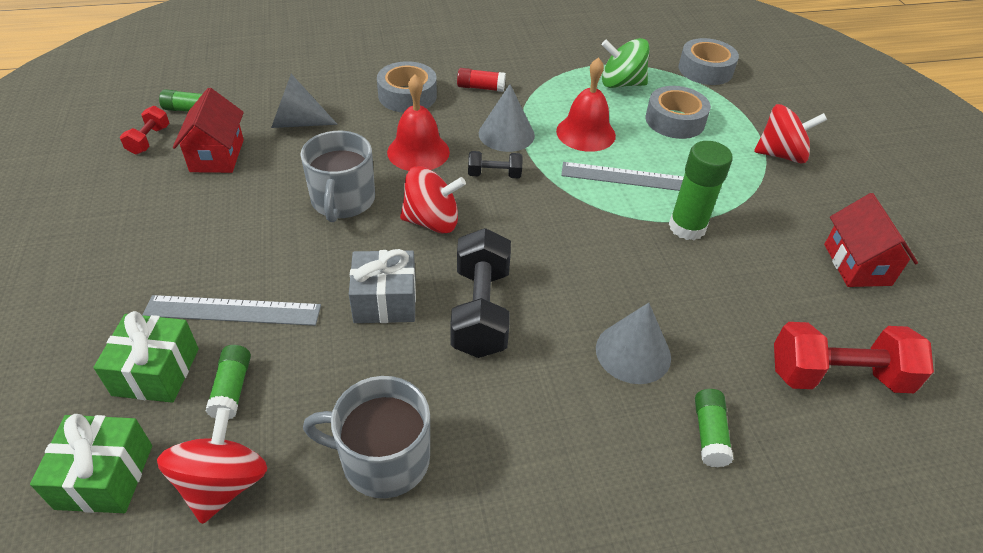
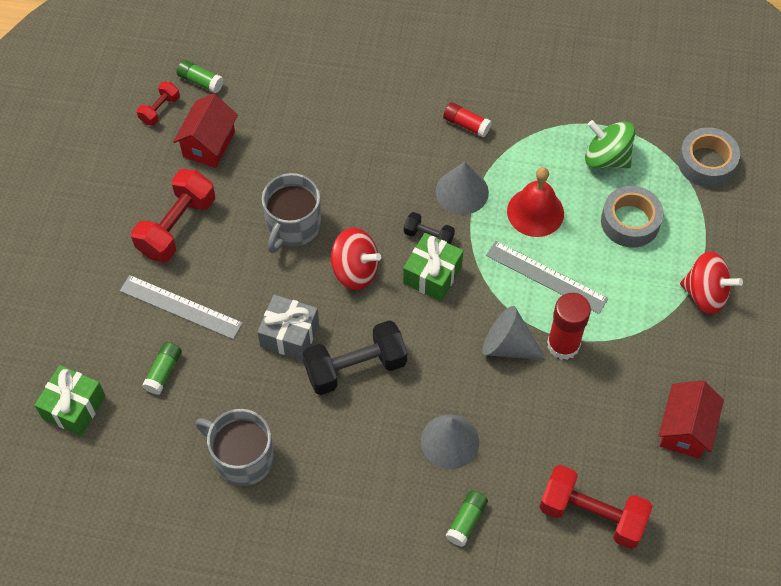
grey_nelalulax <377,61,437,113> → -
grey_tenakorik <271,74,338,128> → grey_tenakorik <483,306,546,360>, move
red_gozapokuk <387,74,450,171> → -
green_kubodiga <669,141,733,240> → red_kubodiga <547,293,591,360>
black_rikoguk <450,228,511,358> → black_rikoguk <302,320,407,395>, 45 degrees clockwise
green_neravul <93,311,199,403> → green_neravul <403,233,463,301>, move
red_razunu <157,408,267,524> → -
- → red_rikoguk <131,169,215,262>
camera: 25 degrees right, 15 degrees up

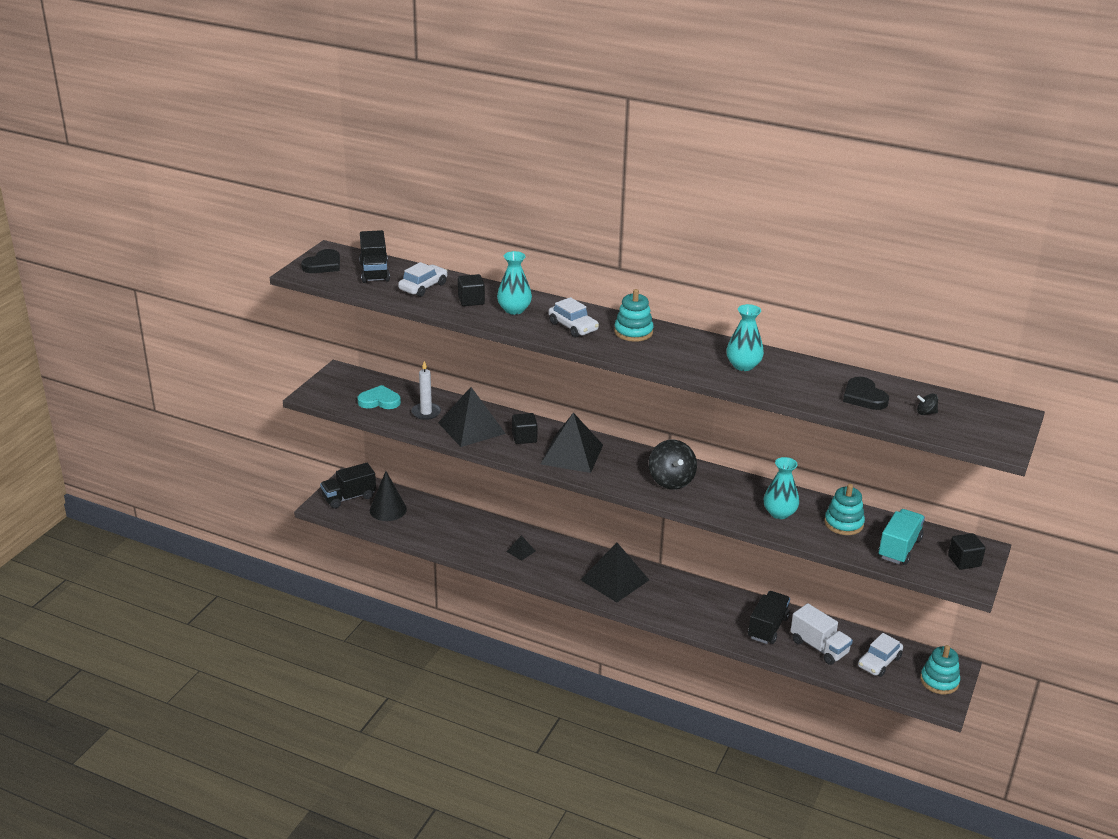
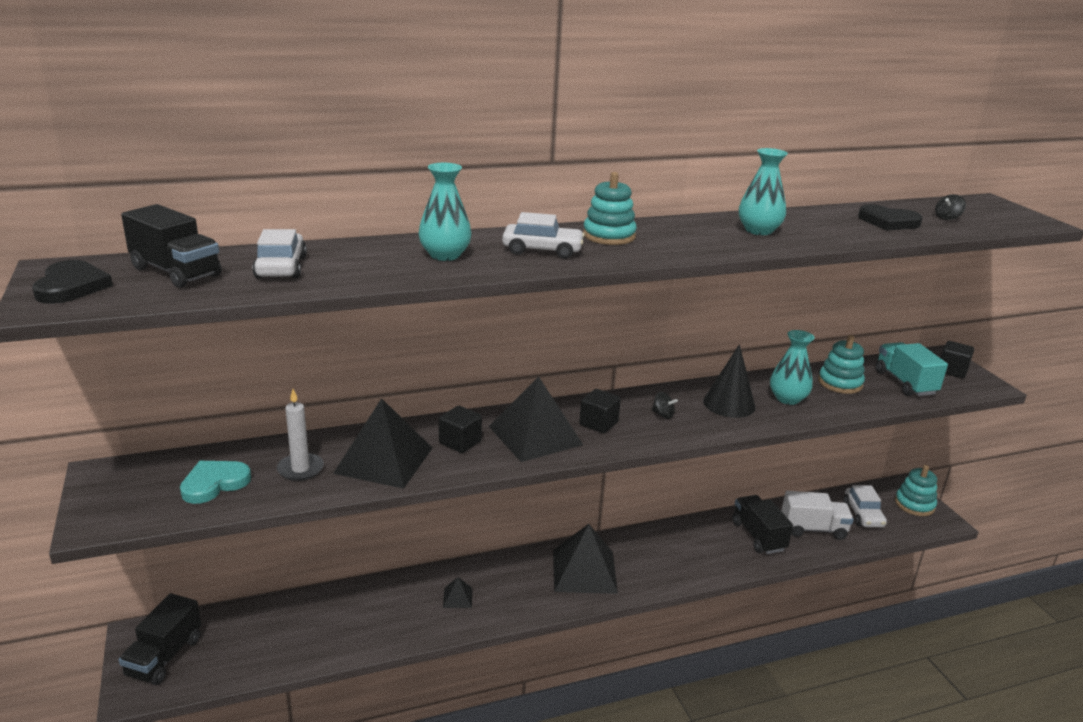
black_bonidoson <458,274,485,306> → black_bonidoson <579,389,621,433>, move
black_razunu <649,440,697,490> → black_razunu <652,392,678,419>, x0.45
black_tenakorik <370,471,407,521> → black_tenakorik <703,344,755,418>, move
camera: 45 degrees left, 5 degrees down

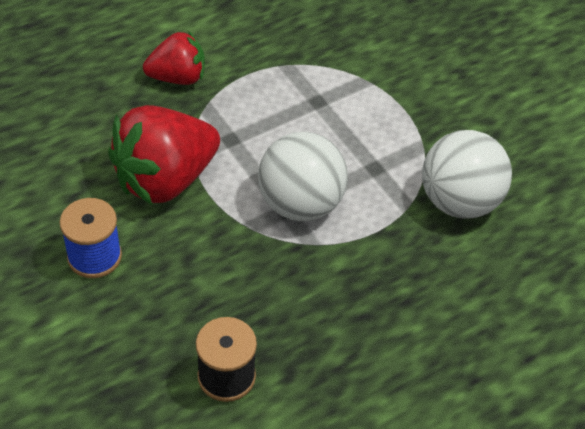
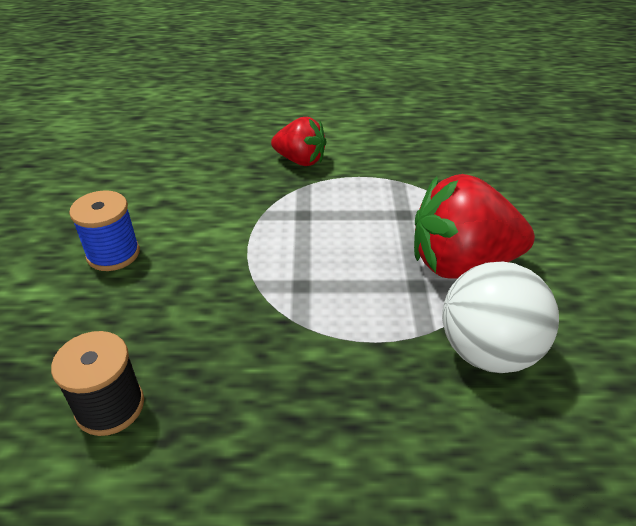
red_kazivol <108,105,220,205> → red_kazivol <414,174,535,279>, move
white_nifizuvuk <258,132,348,222> → -
camera: 35 degrees right, 10 degrees down

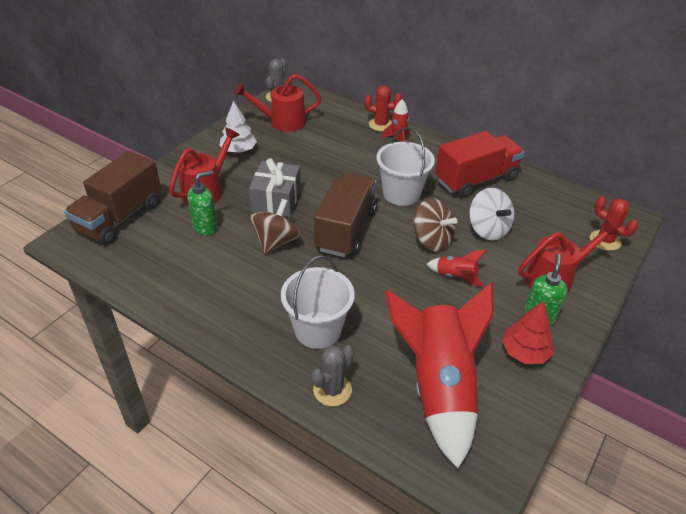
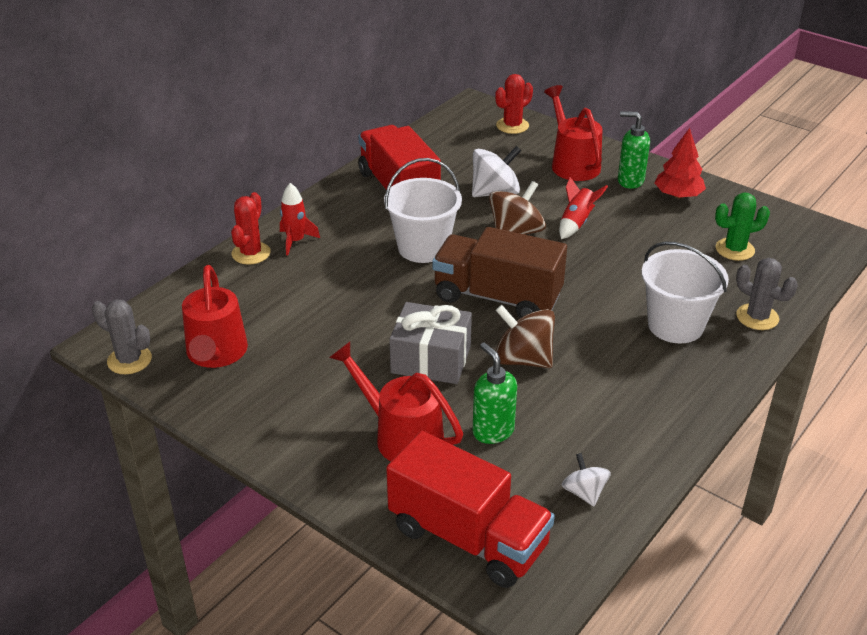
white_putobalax <220,100,257,153> → -
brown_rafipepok <64,151,161,245> → red_rafipepok <386,431,555,588>
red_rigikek <385,283,494,469> → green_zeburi <715,193,770,261>
- → white_razunu <562,453,611,506>
camera: 85 degrees left, 5 degrees down

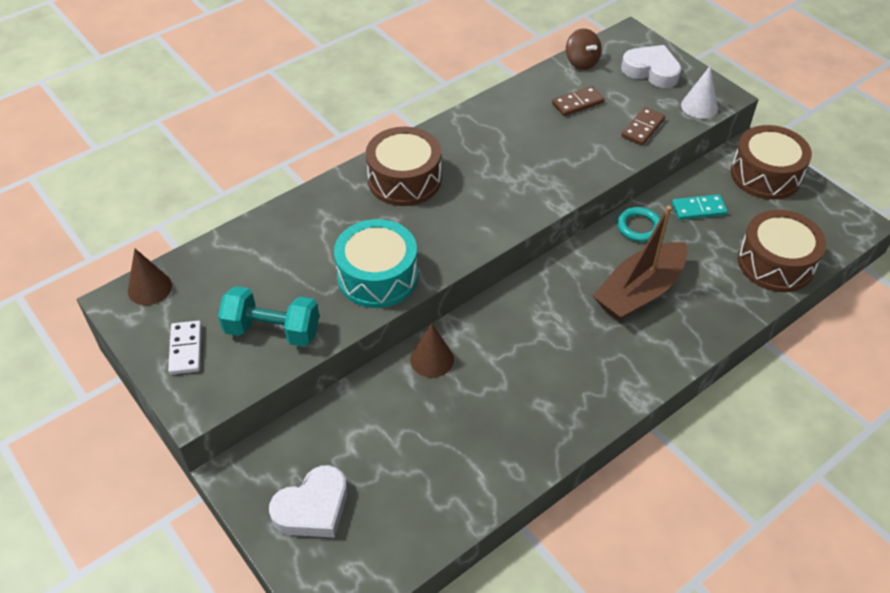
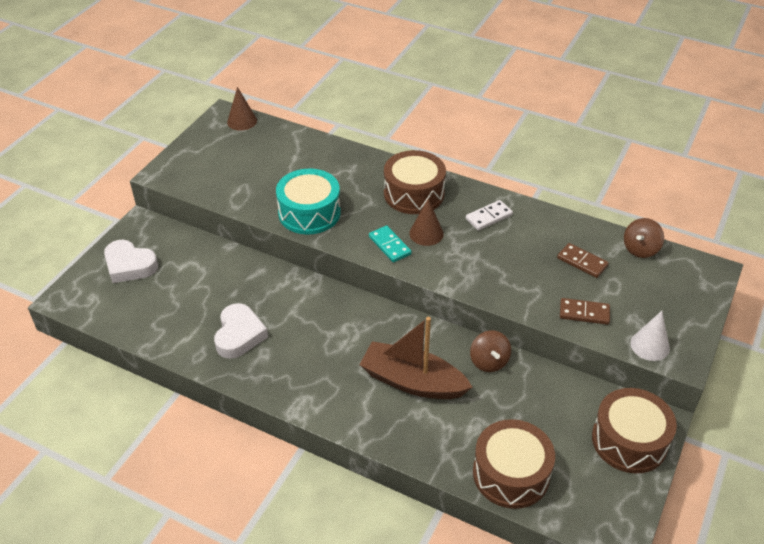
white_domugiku <621,45,682,88> → white_domugiku <214,303,268,359>, move
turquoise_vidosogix <672,194,728,220> → turquoise_vidosogix <369,225,412,263>, move
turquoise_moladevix <617,207,661,242> → brown_razunu <470,330,511,372>
turquoise_rikoguk <218,286,319,347> → -
white_vidosogix <168,321,202,374> → white_vidosogix <466,200,513,231>, move
brown_tenakorik <410,323,454,378> → brown_tenakorik <409,199,444,246>, move
camera: 65 degrees right, 5 degrees down

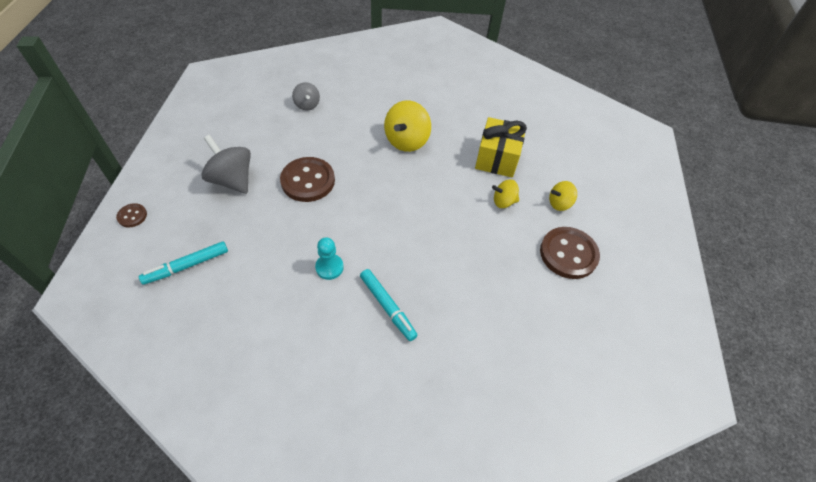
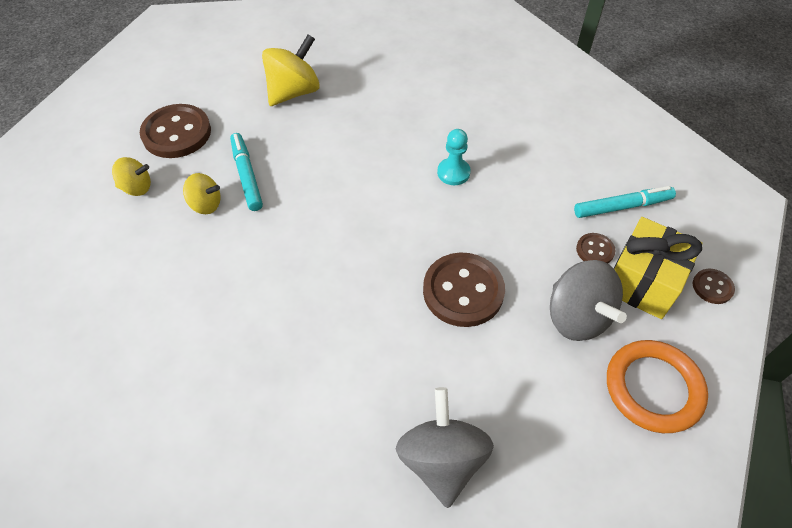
grey_razunu <292,82,320,111> → grey_razunu <396,387,494,508>, x1.74
yellow_razunu <384,100,431,152> → yellow_razunu <262,34,320,106>, move
yellow_neravul <475,117,527,178> → yellow_neravul <614,217,702,319>, move
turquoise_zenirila <360,269,418,341> → turquoise_zenirila <230,133,263,211>, move
- → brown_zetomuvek <576,233,615,264>
- → orange_moladevix <607,340,708,433>
camera: 160 degrees left, 0 degrees up

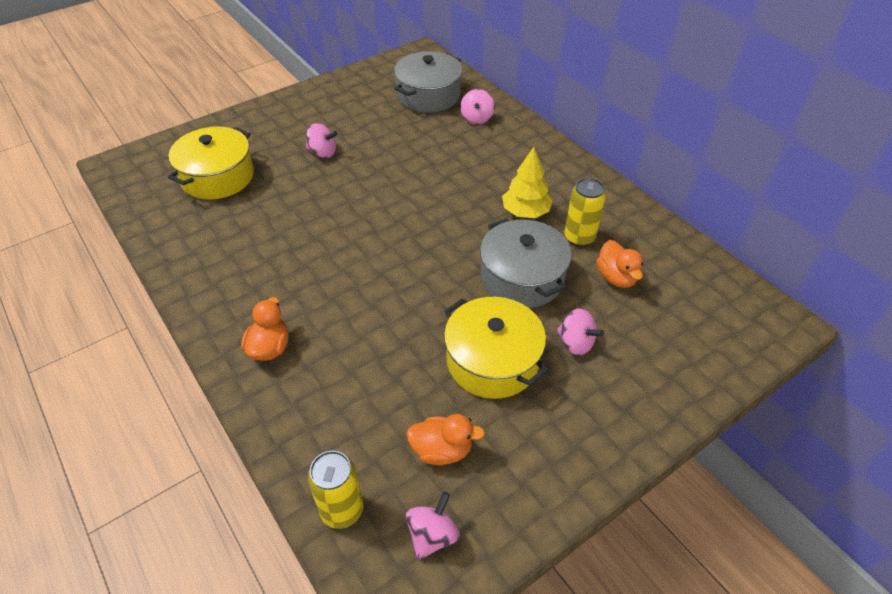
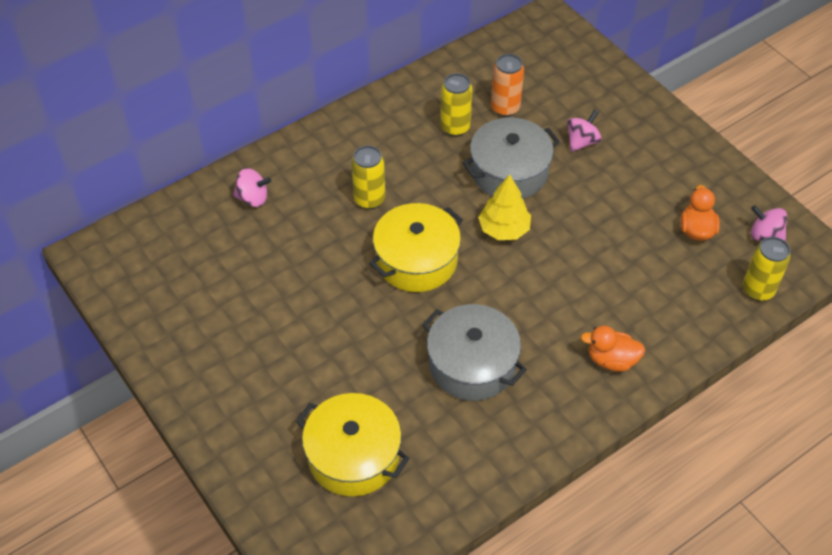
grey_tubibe <394,51,463,113> → grey_tubibe <422,304,527,401>, move
pink_razunu <306,123,338,158> → -
yellow_putobalax <502,147,553,218> → yellow_putobalax <478,174,531,240>, move
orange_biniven <596,240,643,288> → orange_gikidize <491,54,524,117>
yellow_tubibe <444,297,549,399> → yellow_tubibe <369,203,463,292>, move
- → yellow_gikidize <351,146,385,209>
camera: 90 degrees left, 5 degrees up

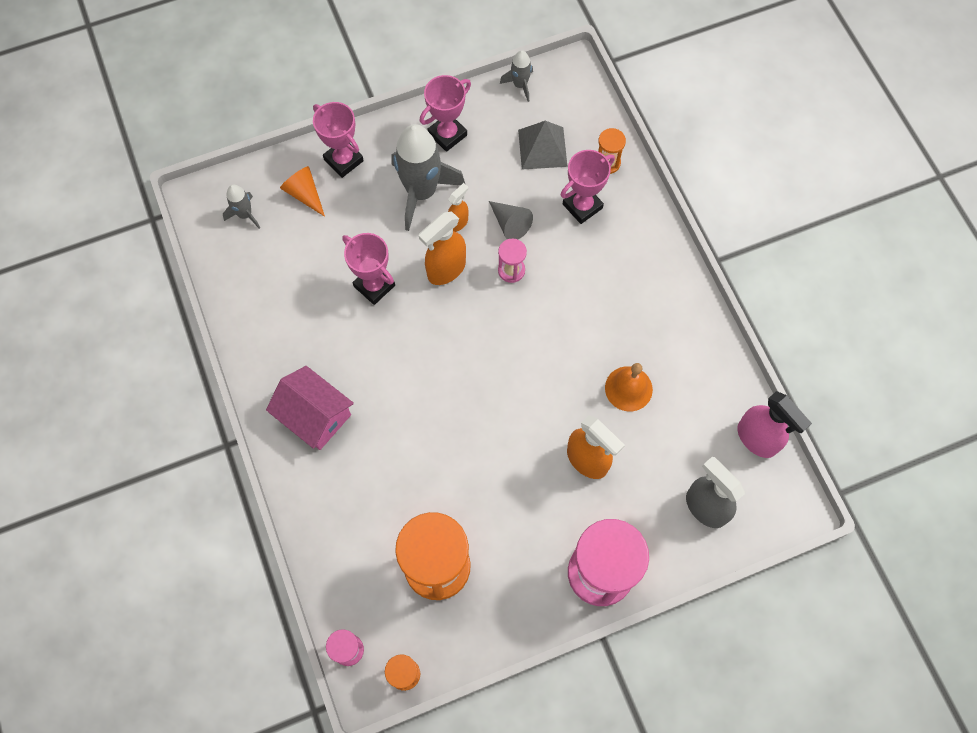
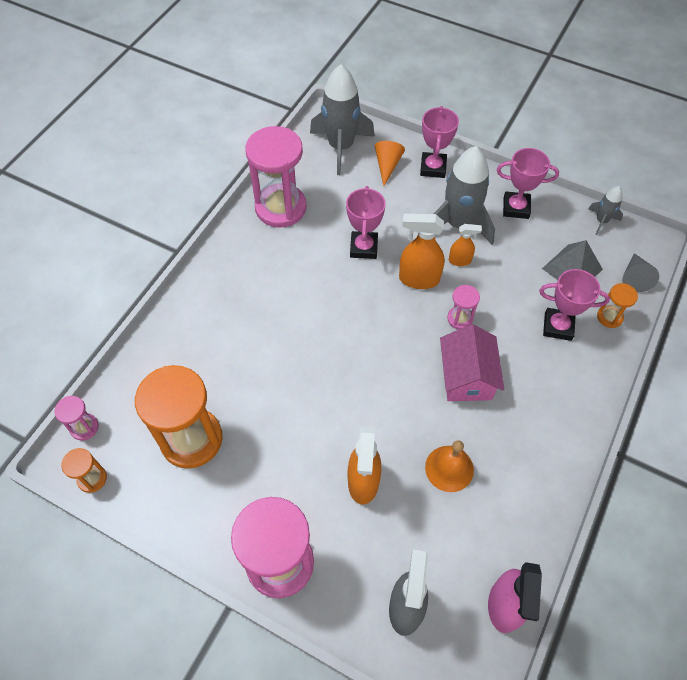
grey_rigikek <223,185,260,229> → grey_rigikek <310,64,375,175>, x2.07
grey_tenakorik <489,201,533,239> → grey_tenakorik <622,253,659,292>, move
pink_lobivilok <266,366,354,450> → pink_lobivilok <440,324,504,401>, move
- → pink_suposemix <245,126,307,227>
camera: 50 degrees right, 10 degrees down

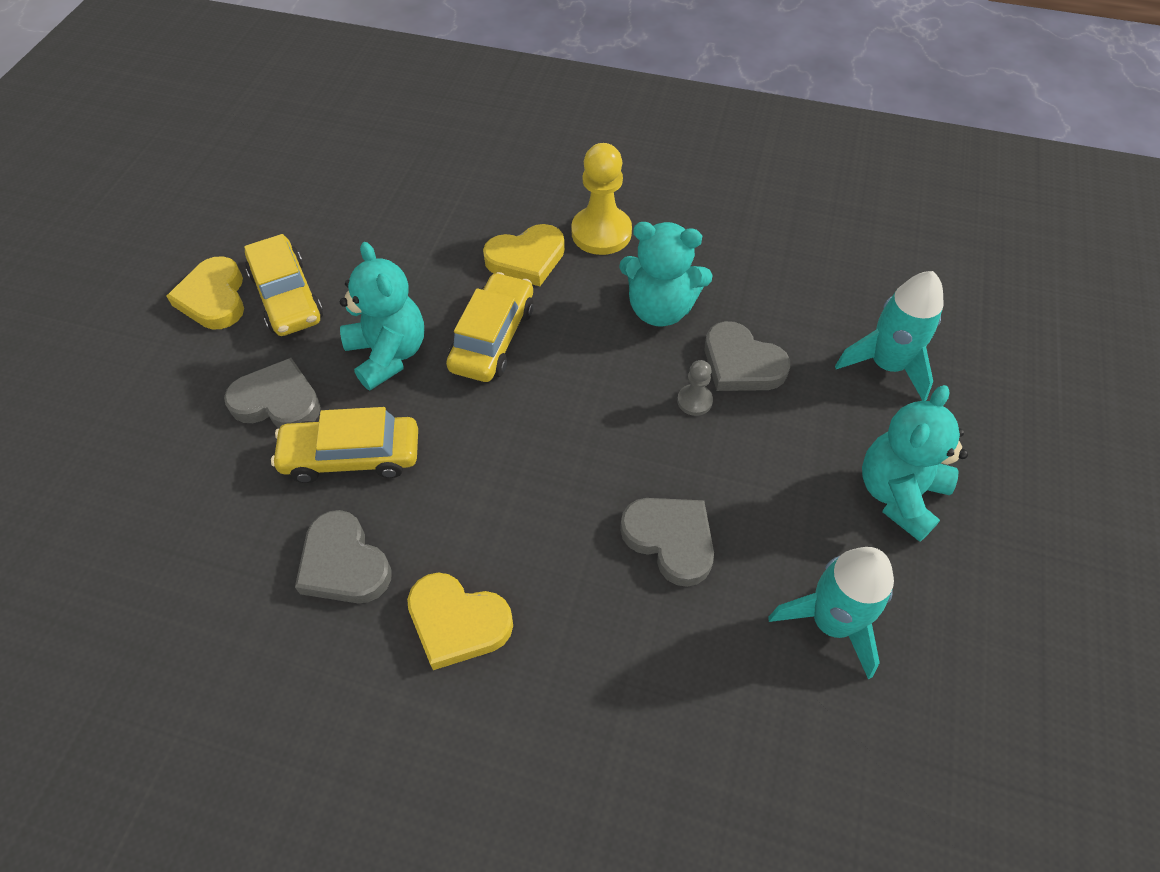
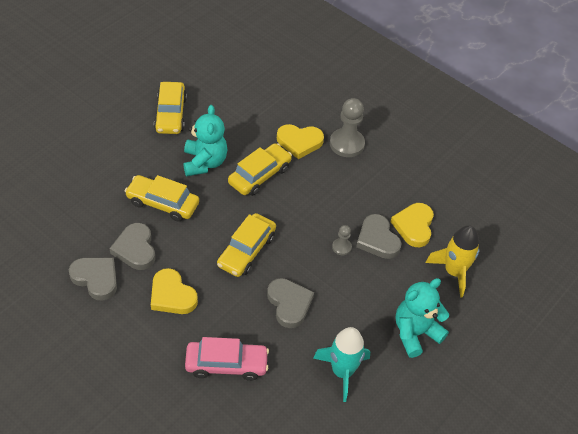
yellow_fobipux <571,143,632,255> → grey_fobipux <330,98,365,157>
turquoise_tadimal <619,222,713,327> → -
yellow_domugiku <166,256,244,329> → yellow_domugiku <391,203,434,247>, move
turquoise_rigikek <835,271,944,401> → yellow_rigikek <425,225,479,298>
grey_domugiku <224,358,321,428> → grey_domugiku <69,258,117,301>, move
- → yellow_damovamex <217,213,276,277>
- → pink_damovamex <185,337,269,381>
camera: 20 degrees right, 5 degrees down

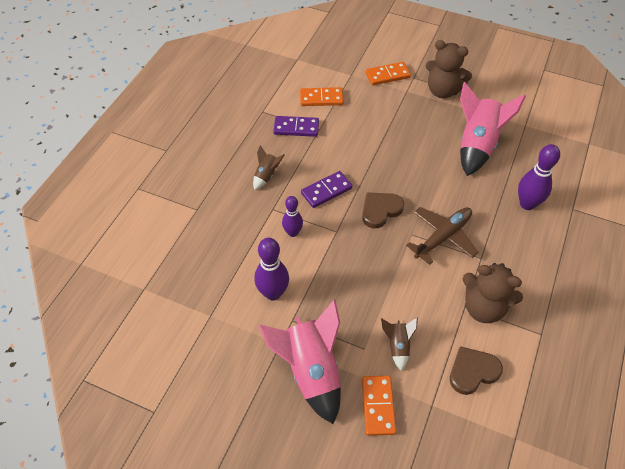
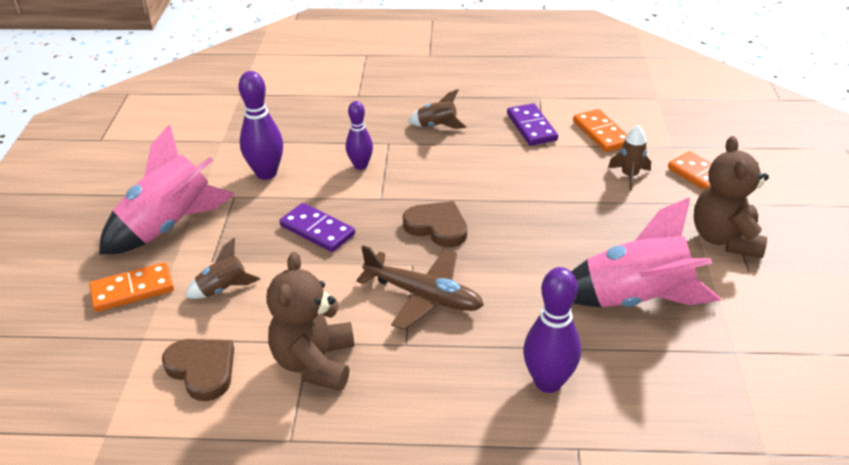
purple_vidosogix <301,171,353,208> → purple_vidosogix <280,203,355,252>, move
- → brown_rigikek <608,125,651,191>
camera: 70 degrees right, 15 degrees down

